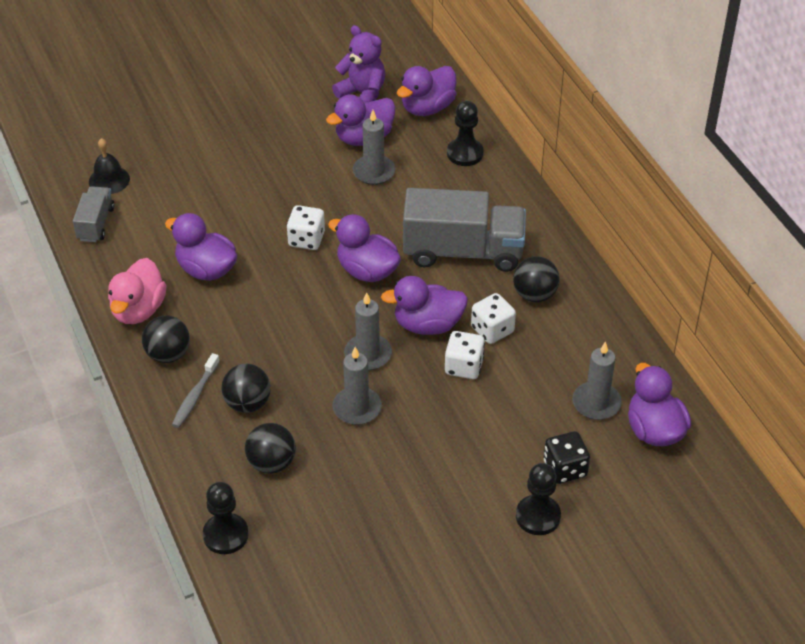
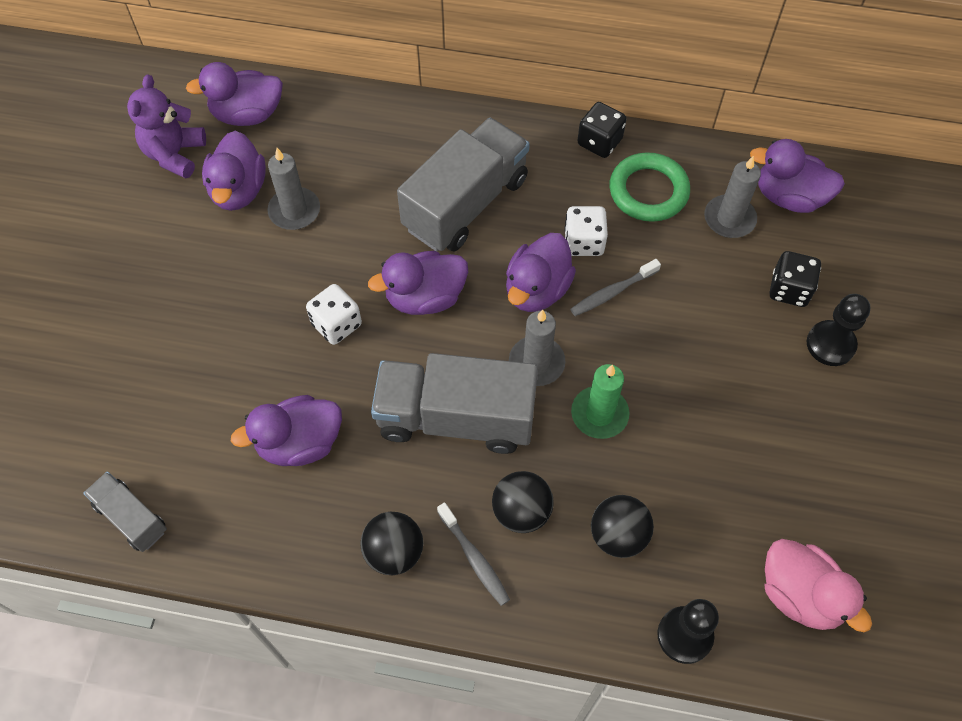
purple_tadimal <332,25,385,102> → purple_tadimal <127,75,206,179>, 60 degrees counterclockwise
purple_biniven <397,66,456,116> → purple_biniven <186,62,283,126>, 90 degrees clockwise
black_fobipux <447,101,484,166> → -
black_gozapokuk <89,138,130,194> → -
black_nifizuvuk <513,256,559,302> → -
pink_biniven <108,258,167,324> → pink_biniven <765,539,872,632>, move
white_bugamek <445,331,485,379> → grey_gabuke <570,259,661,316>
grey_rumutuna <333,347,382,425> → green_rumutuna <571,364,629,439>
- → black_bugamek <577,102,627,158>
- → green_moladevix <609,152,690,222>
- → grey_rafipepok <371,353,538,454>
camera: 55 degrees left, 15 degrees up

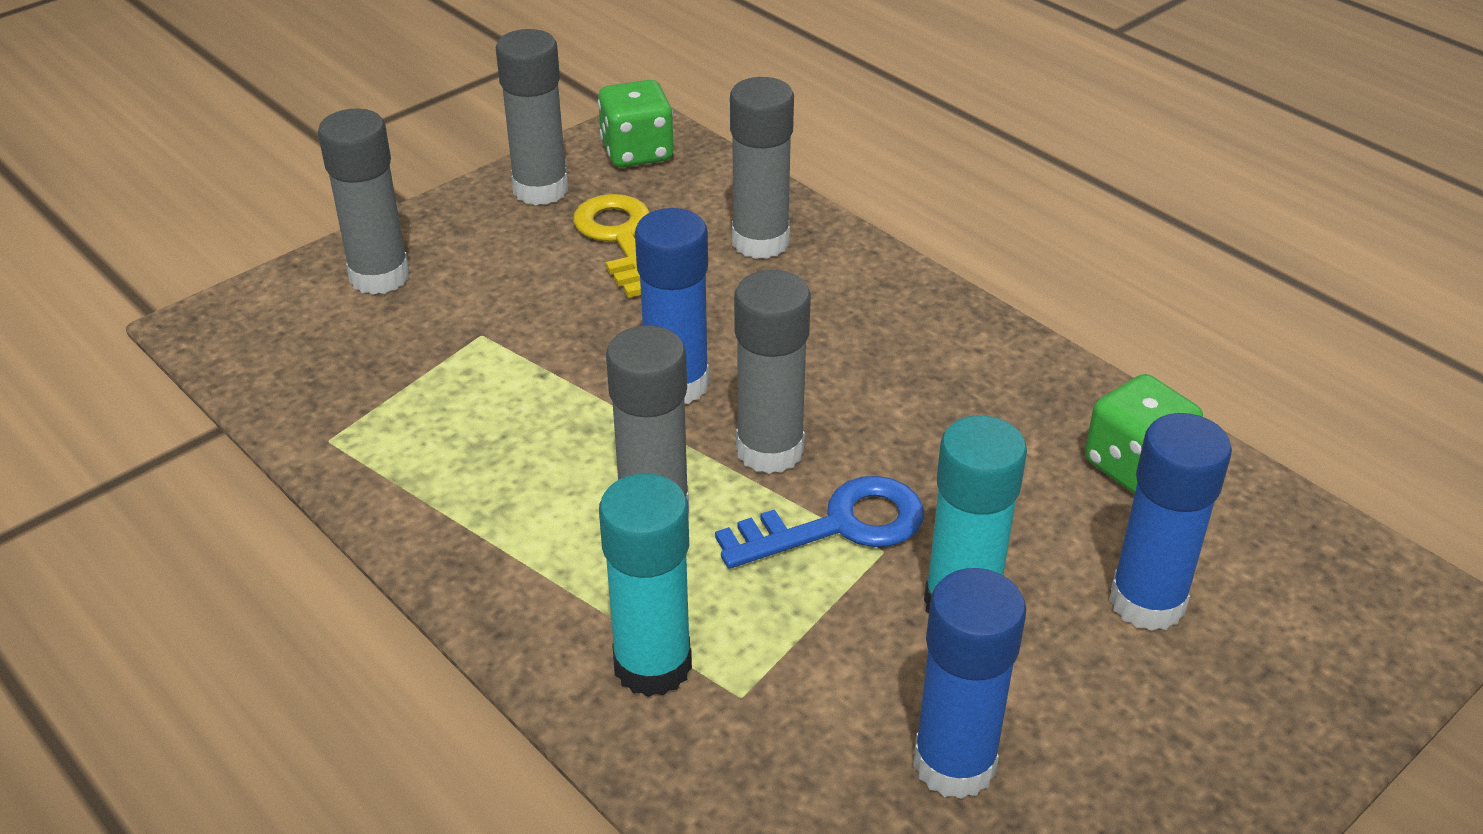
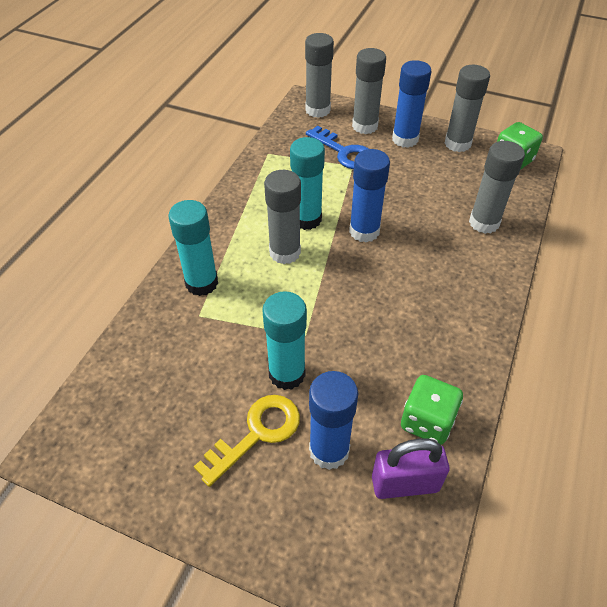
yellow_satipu <573,194,650,298> → yellow_satipu <194,395,300,487>, move
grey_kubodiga <734,270,811,474> → grey_kubodiga <305,33,334,118>, move
blue_satipu <715,476,924,569> → blue_satipu <306,126,369,169>, move
blue_kubodiga <913,568,1026,799> → blue_kubodiga <392,60,432,148>, move
- → turquoise_kubodiga <290,137,325,230>
- → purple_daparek <372,438,450,499>
camera: 65 degrees right, 10 degrees up

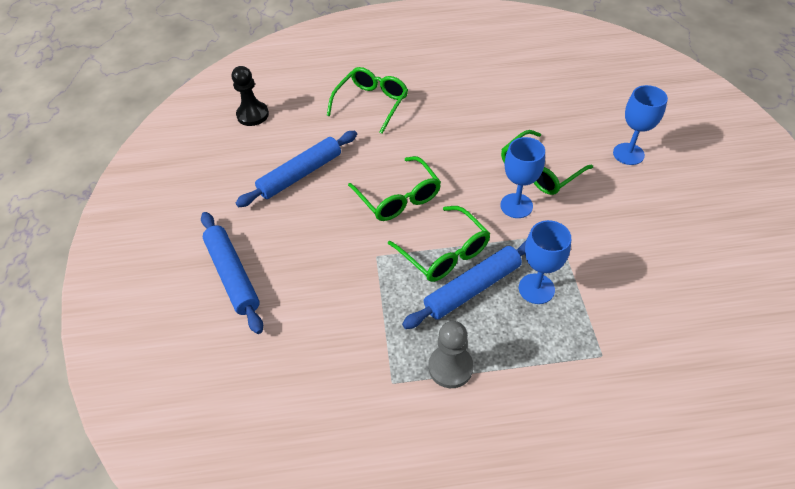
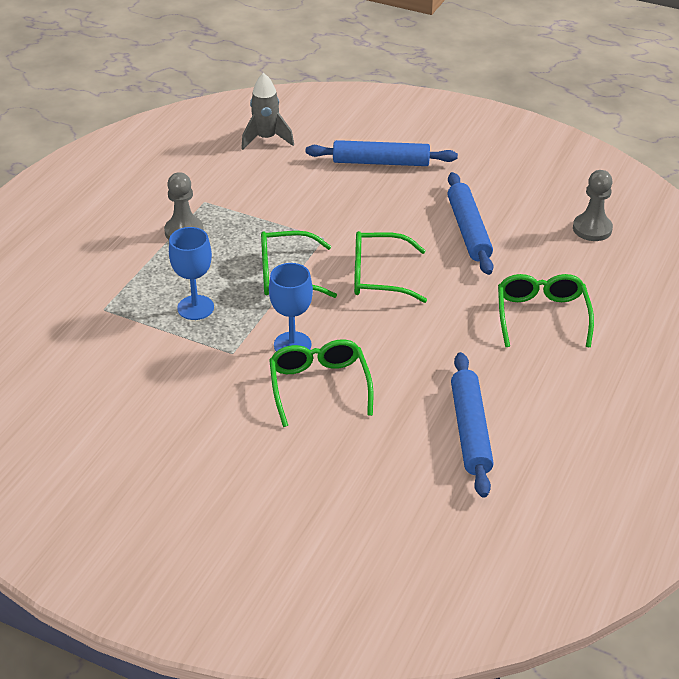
black_fobipux <232,66,269,126> → grey_fobipux <573,170,613,241>
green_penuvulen <327,67,408,134> → green_penuvulen <498,274,594,347>, 150 degrees counterclockwise
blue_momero <613,85,668,165> → -
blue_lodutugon <402,241,526,329> → blue_lodutugon <451,352,494,498>, move
- → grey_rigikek <241,73,294,150>
camera: 120 degrees right, 10 degrees down

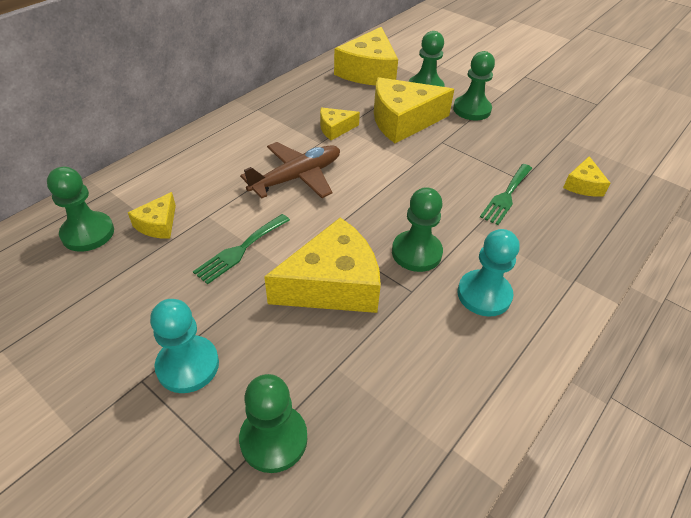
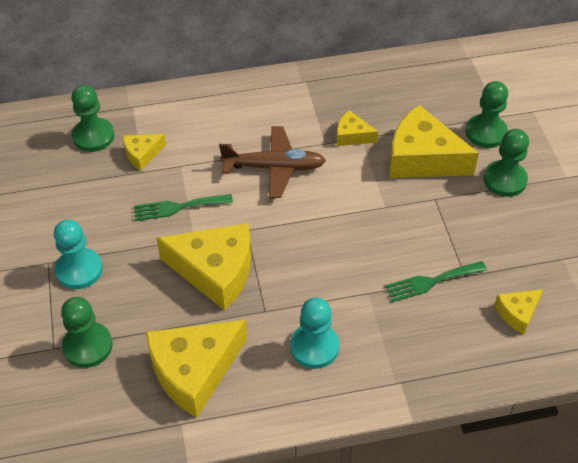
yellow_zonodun <334,27,398,85> → yellow_zonodun <146,320,247,418>, move
green_fobipux <392,187,443,272> → -
camera: 40 degrees right, 5 degrees up

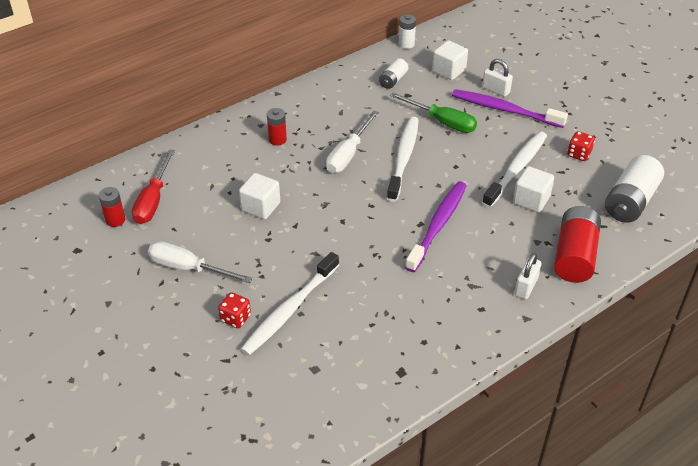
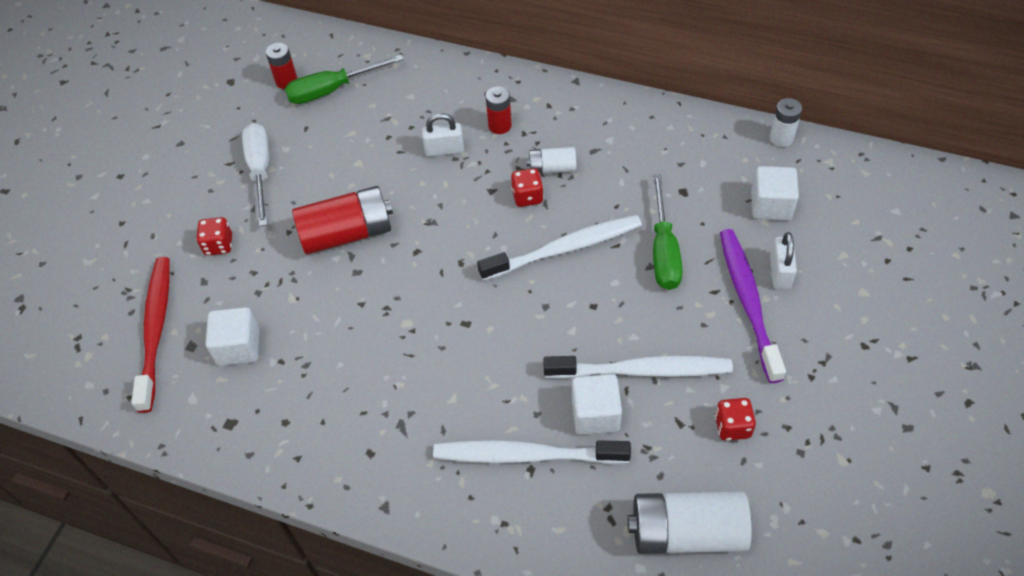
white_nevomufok <379,58,408,89> → white_nevomufok <527,147,576,174>, move
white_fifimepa <326,111,379,173> → red_bugamek <511,168,544,207>
red_fifimepa <132,149,175,224> → green_fifimepa <285,55,404,104>
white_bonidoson <239,173,280,219> → white_bonidoson <206,307,259,366>, move
purple_gabuke <405,181,467,272> → -
red_nevomufok <554,206,601,283> → red_nevomufok <292,186,393,255>, move
white_gabuke <241,252,339,356> → white_gabuke <433,440,631,464>, move
white_daparek <514,253,541,299> → white_daparek <422,113,464,157>, move
- → red_gabuke <131,257,170,413>
camera: 60 degrees right, 10 degrees up

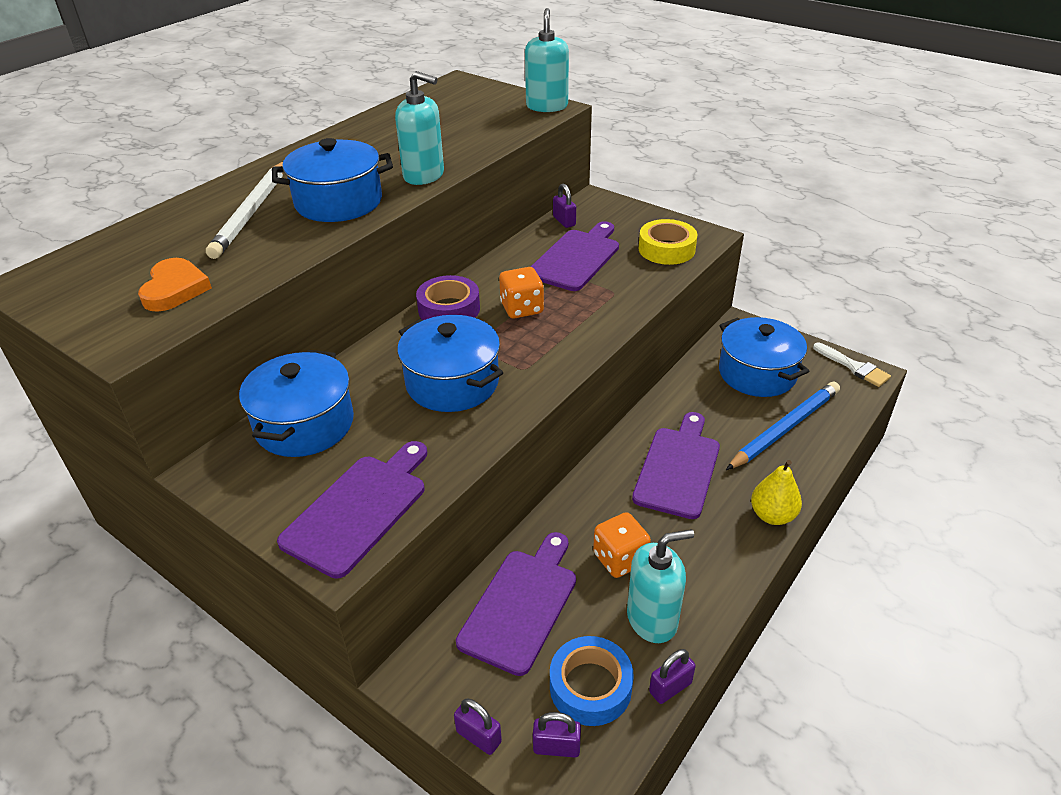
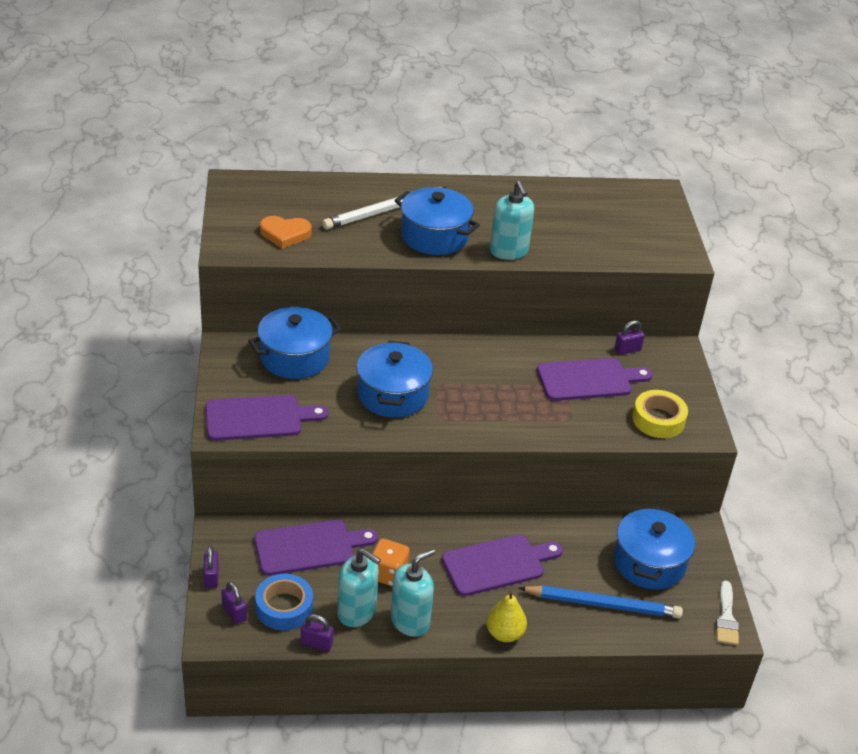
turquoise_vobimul <525,8,569,112> → turquoise_vobimul <390,549,436,637>, move
purple_daparek <553,183,576,228> → purple_daparek <615,320,645,355>, 45 degrees clockwise
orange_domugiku <138,258,212,312> → orange_domugiku <260,216,312,249>, 45 degrees clockwise
orange_bugamek <499,267,544,319> → -
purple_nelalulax <416,275,480,320> → -
camera: 45 degrees right, 0 degrees up

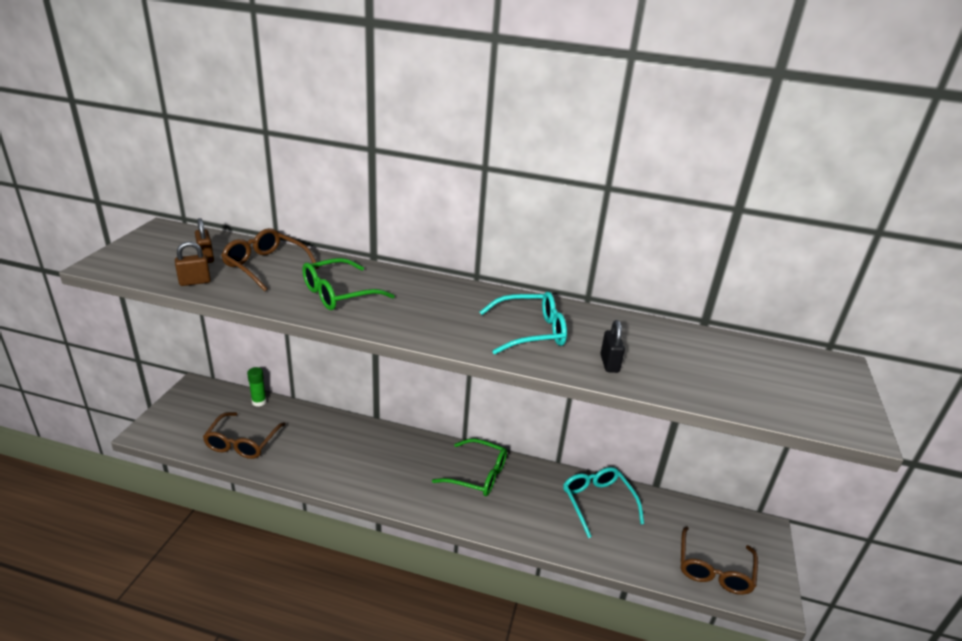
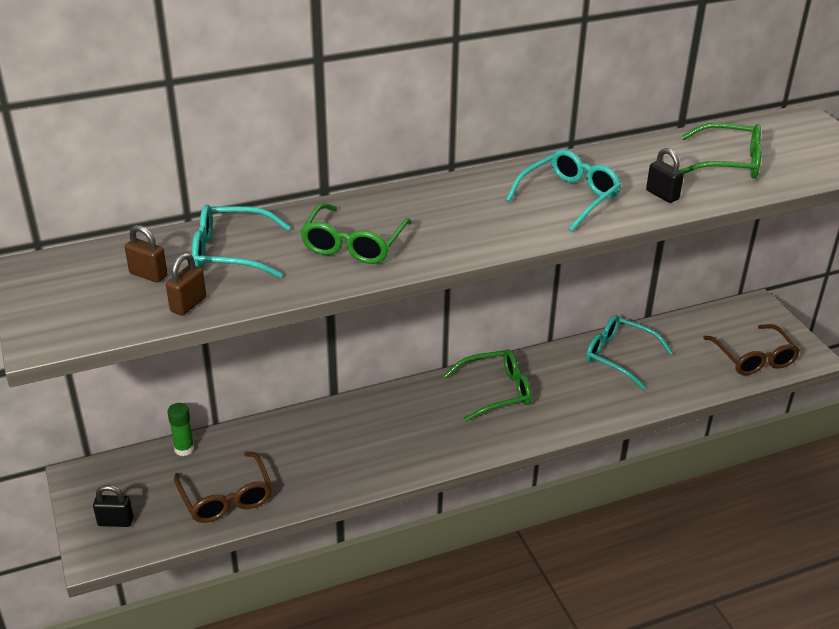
brown_penuvulen <221,228,319,291> → turquoise_penuvulen <192,204,291,278>
- → green_penuvulen <680,123,762,179>
- → black_daparek <93,485,133,527>
camera: 35 degrees left, 5 degrees up

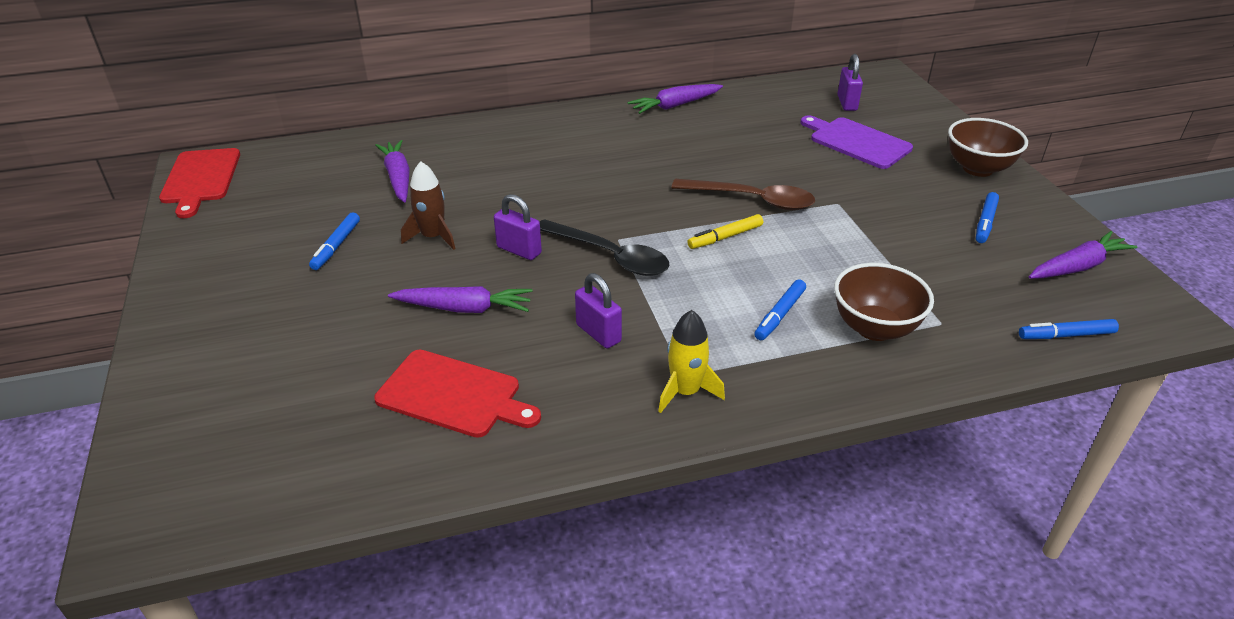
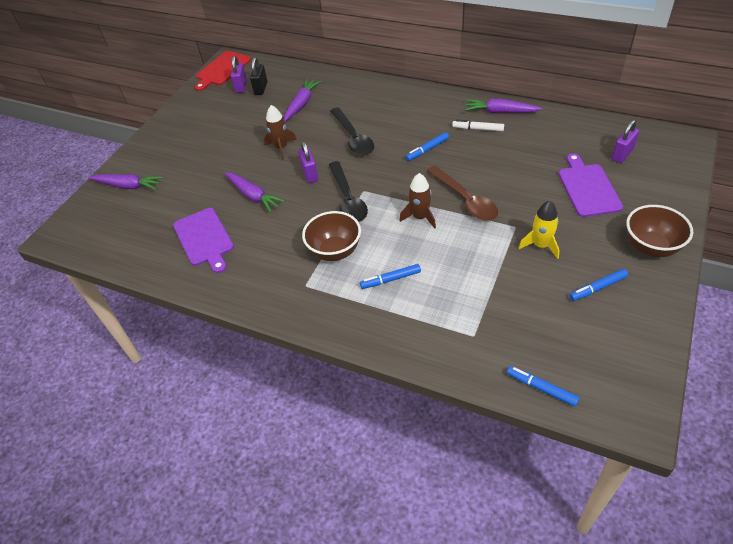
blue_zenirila <309,213,360,270> → blue_zenirila <406,132,449,161>, move
yellow_zenirila <687,214,763,249> → brown_rigikek <399,173,436,228>
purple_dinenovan <1029,231,1138,279> → purple_dinenovan <89,174,163,190>, move
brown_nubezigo <834,263,934,341> → brown_nubezigo <302,211,361,261>, move
purple_daparek <575,273,622,348> → purple_daparek <231,56,247,93>, move
yellow_rigikek <658,310,725,413> → yellow_rigikek <519,201,559,259>, move
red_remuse <374,350,541,438> → purple_remuse <173,208,234,273>
- → black_daparek <250,57,267,95>
- → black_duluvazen <330,107,374,156>
- → white_zenirila <452,120,504,131>
camera: 45 degrees right, 10 degrees up

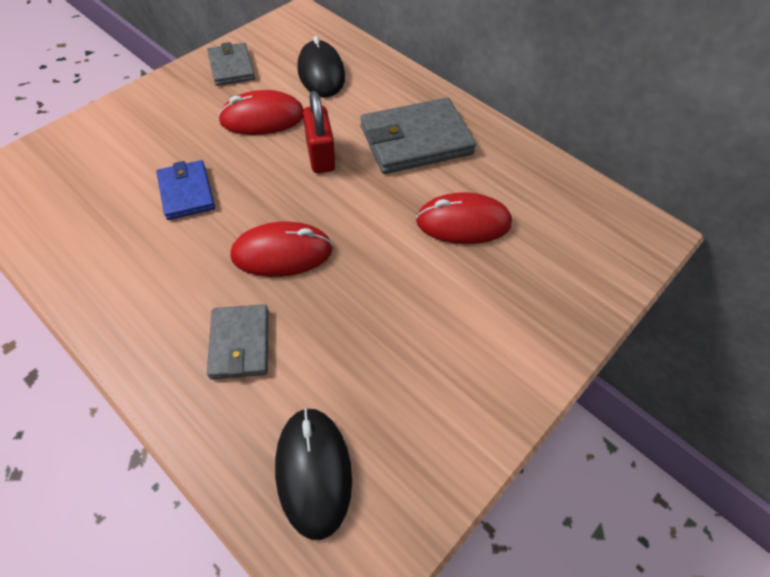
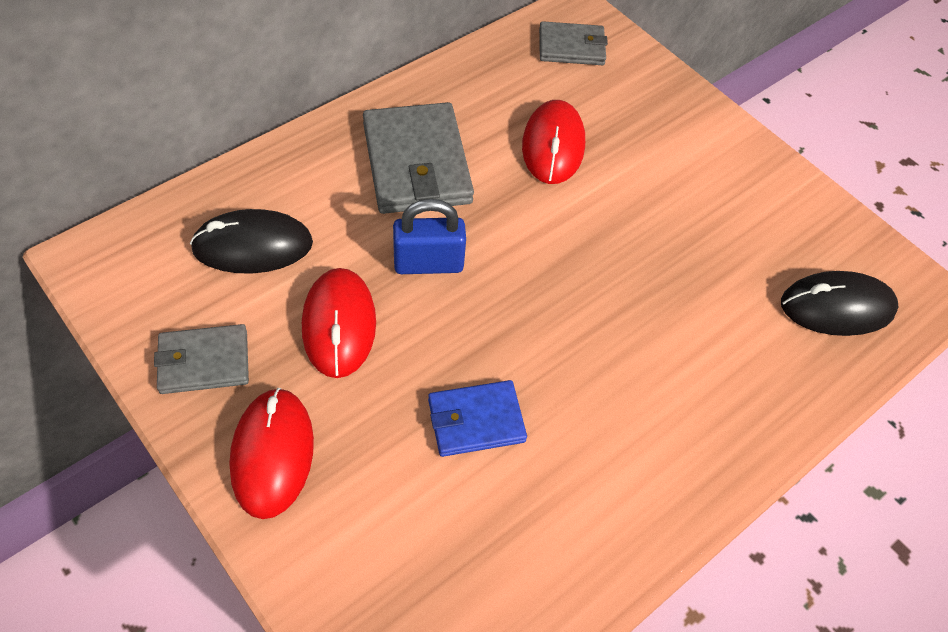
red_daparek <303,91,335,173> → blue_daparek <393,199,466,274>
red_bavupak <230,221,333,277> → red_bavupak <229,388,314,519>, move
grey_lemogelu <207,304,268,379> → grey_lemogelu <539,21,608,65>, move
camera: 85 degrees left, 0 degrees up

